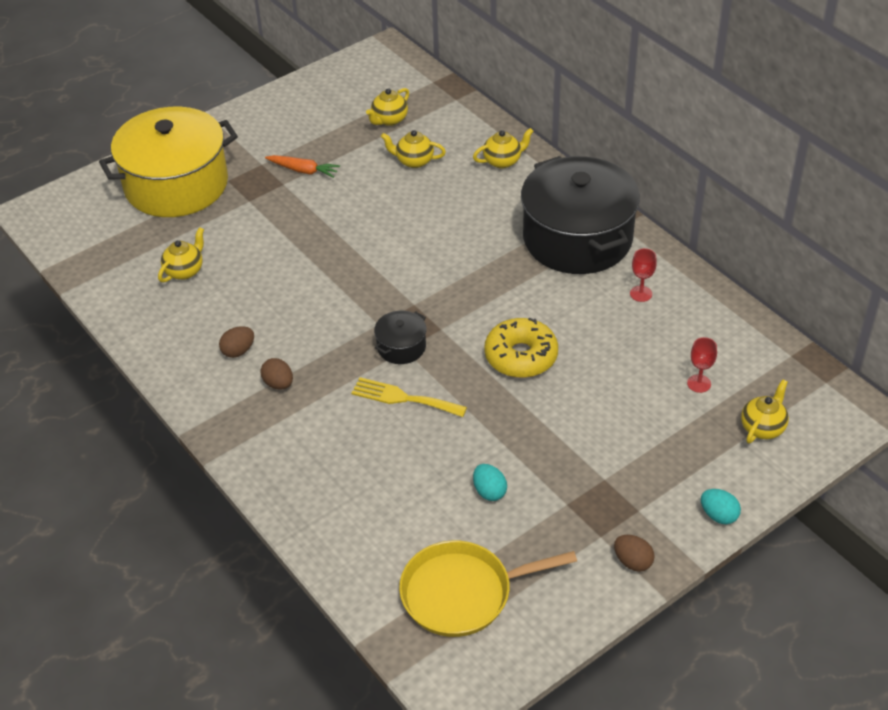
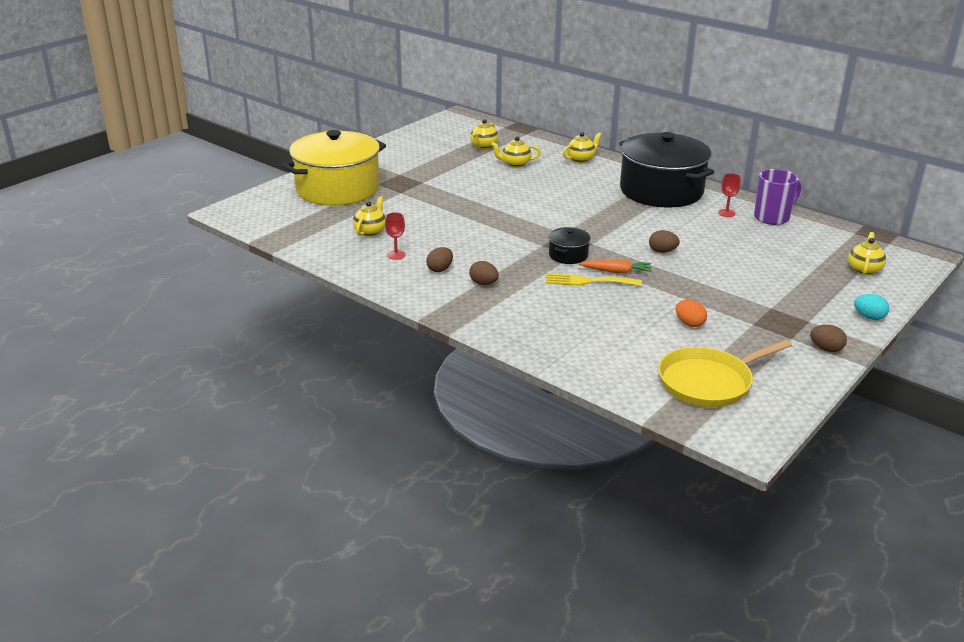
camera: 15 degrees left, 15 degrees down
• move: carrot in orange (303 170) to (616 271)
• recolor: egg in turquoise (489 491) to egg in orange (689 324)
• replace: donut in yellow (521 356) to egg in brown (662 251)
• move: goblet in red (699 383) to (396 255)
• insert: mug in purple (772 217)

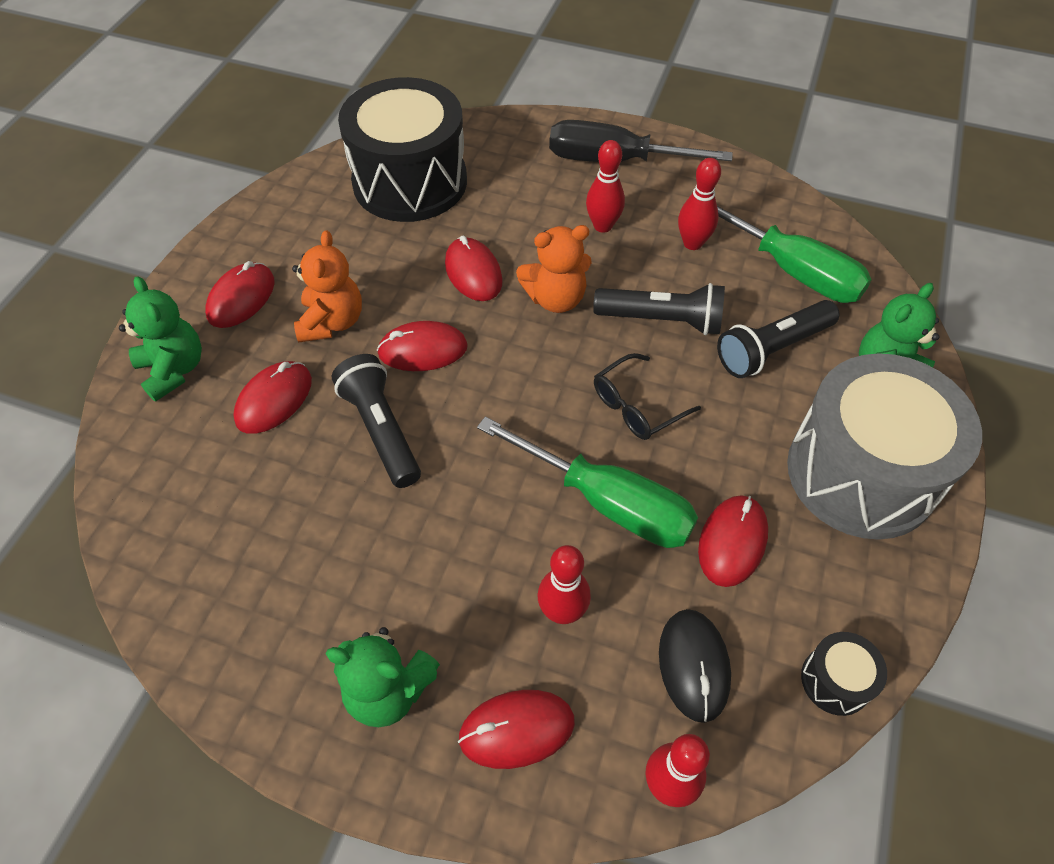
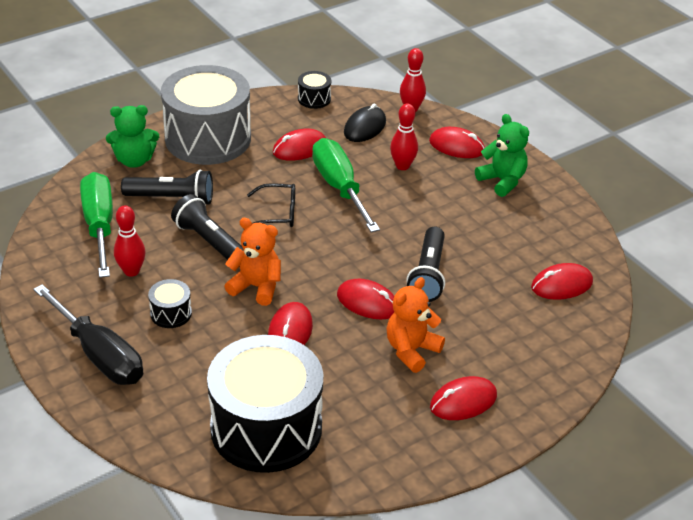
camera: 145 degrees left, 15 degrees down
• delete: teddy bear in green (174 370)
• move: mouse in red (274 400) to (561 285)
• replace: bowling pin in red (603 226) to drum in black (171 313)

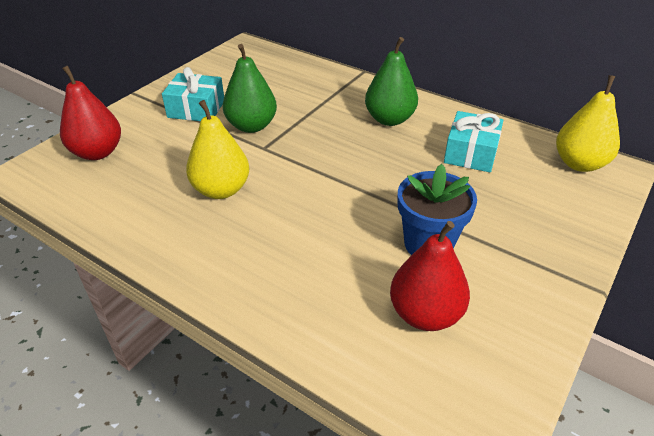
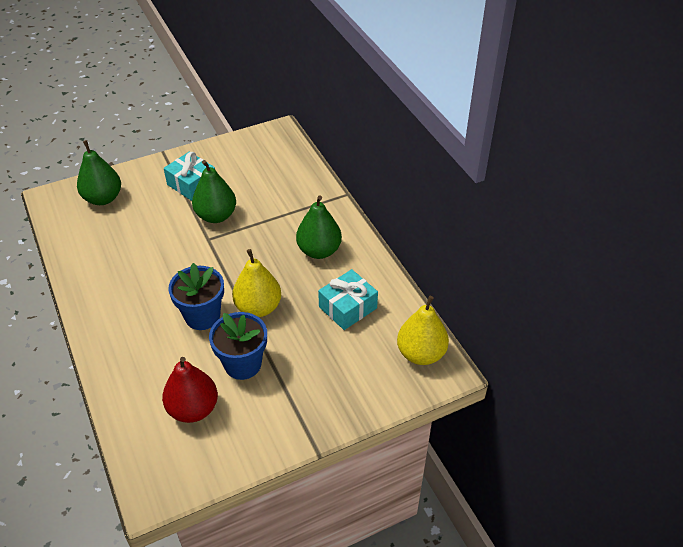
camera: 30 degrees right, 5 degrees up
• recolor: pear in red (97 152) to pear in green (103 198)
• move: pear in yellow (221 190) to (258 307)
• insert: flower pot in blue (202 316)

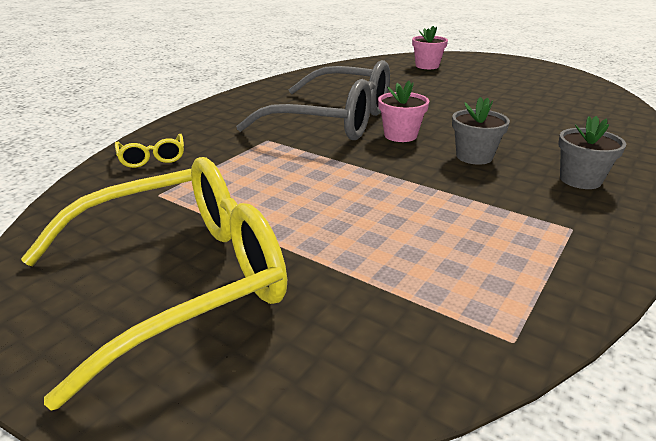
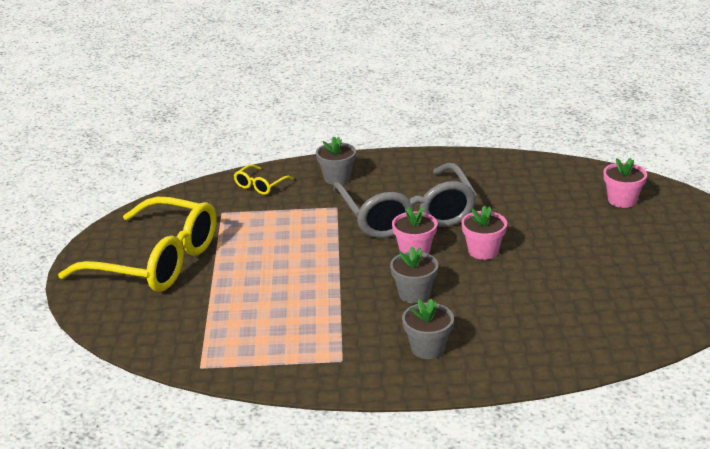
camera: 55 degrees right, 0 degrees up
• insert: flower pot in grey (337 178)
• insert: flower pot in pink (483 251)

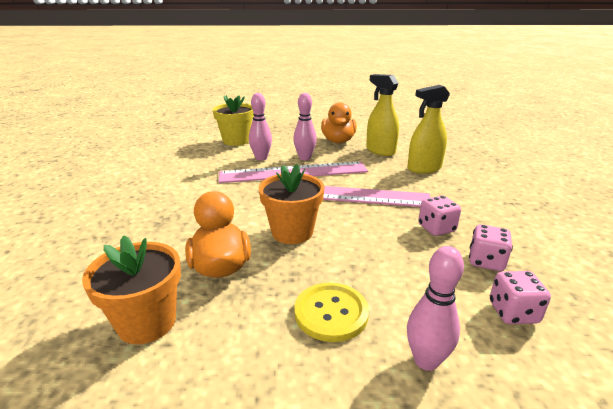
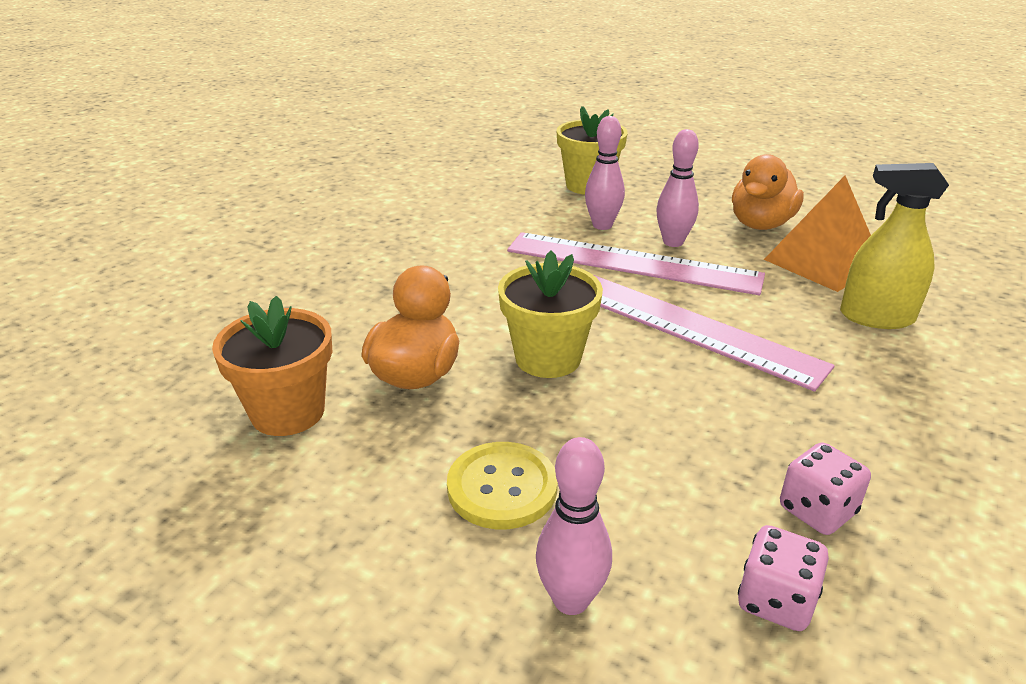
camera: 30 degrees right, 5 degrees up
• recolor: flower pot in orange (292 232) to flower pot in yellow (548 358)
• replace: spray bottle in yellow (380 151) to pyramid in orange (823 262)
• delete: dice in pink (436 228)

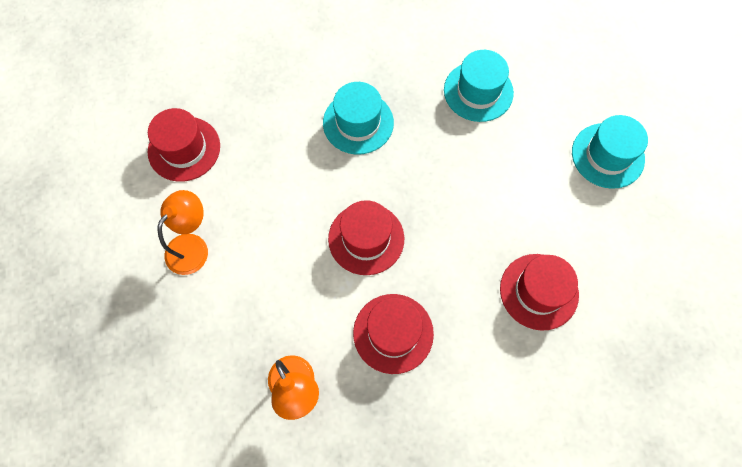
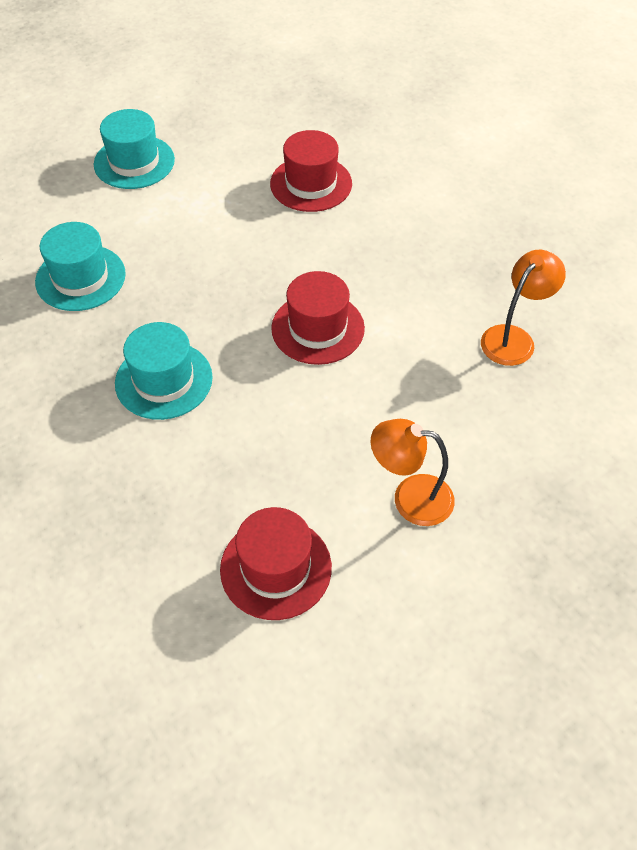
camera: 110 degrees left, 15 degrees down
• delete: hat in red (393 333)

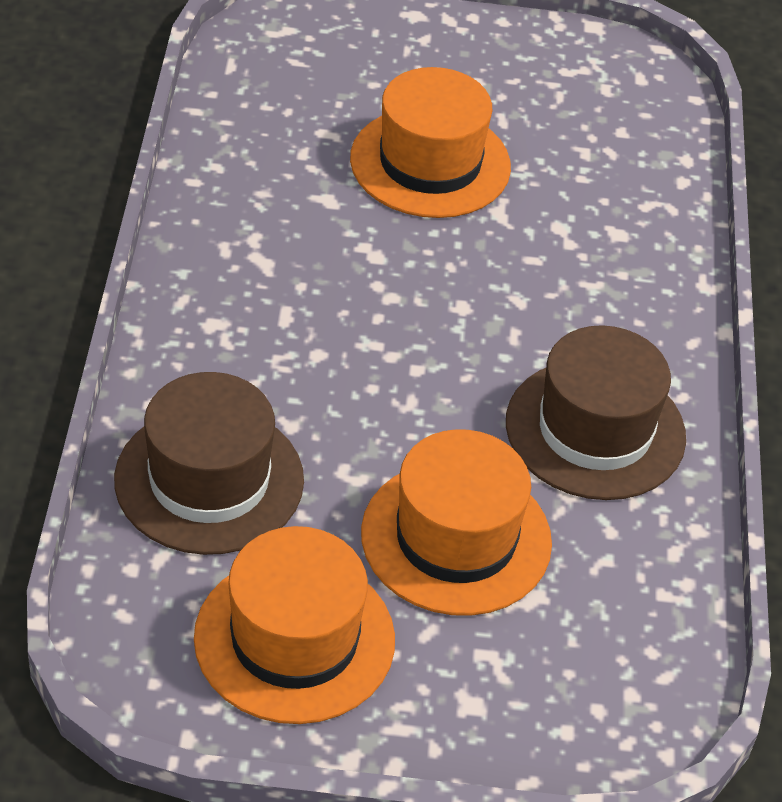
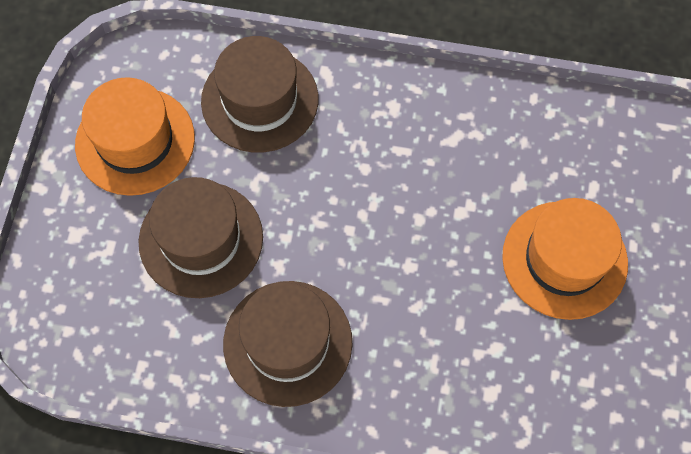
camera: 100 degrees right, 20 degrees up
• recolor: hat in orange (456 538) to hat in brown (201 239)

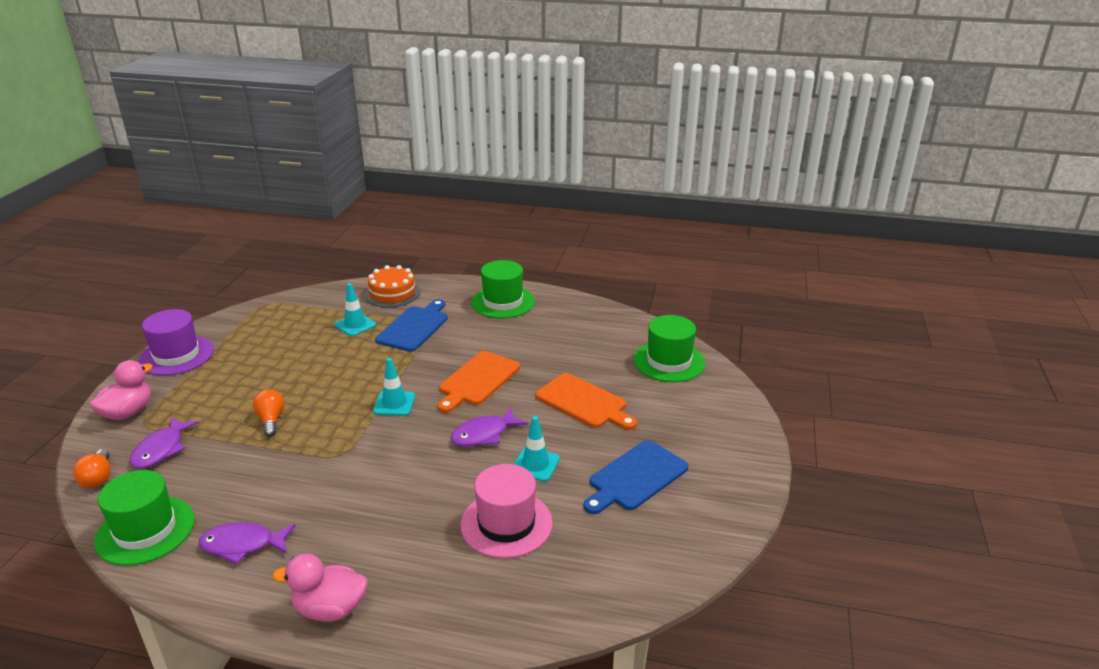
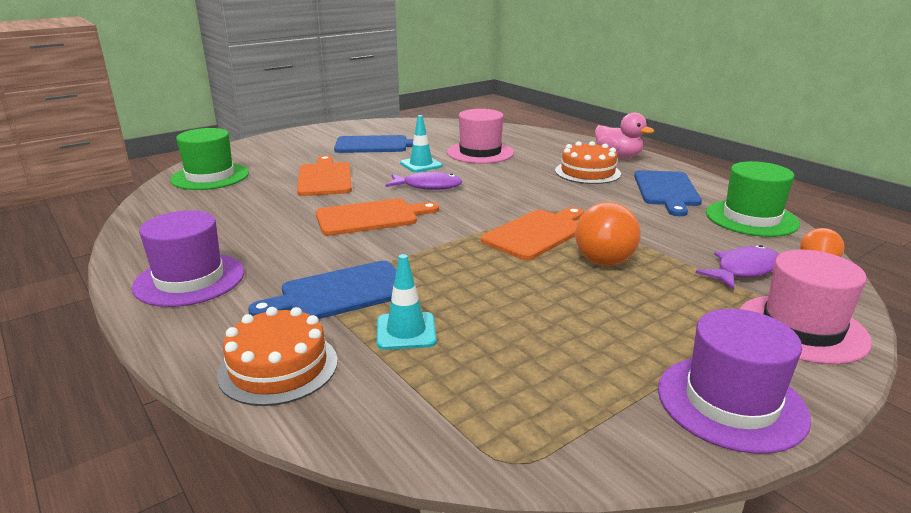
camera: 140 degrees left, 5 degrees down
• replace: duck in pink (128 412) to hat in pink (802 328)
• replace: fish in purple (242 545) to cutting board in blue (666 190)
• resize: light bulb in orange (271 420) = (607 255) x1.64
• delete: traffic cone in turquoise (394 403)
• recolor: hat in green (503 302) to hat in purple (189 279)
• insert: cutting board in orange (536 233)
• insert: cake in orange (587 172)

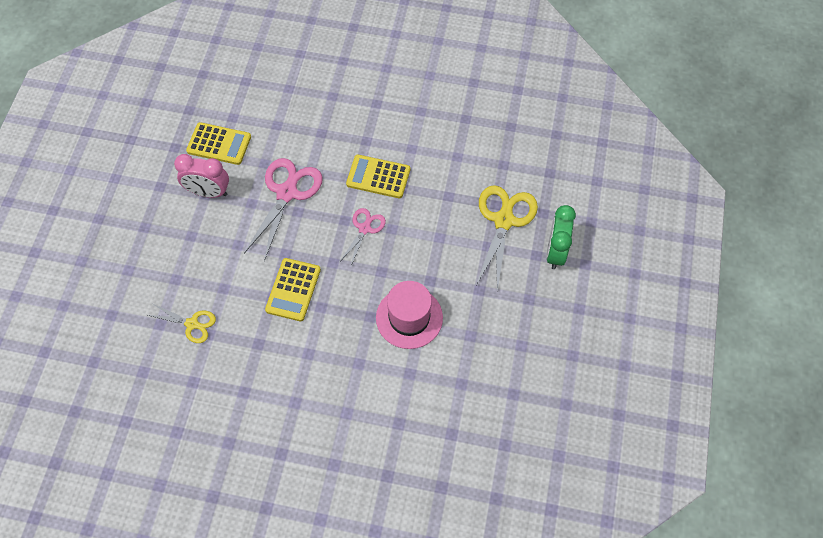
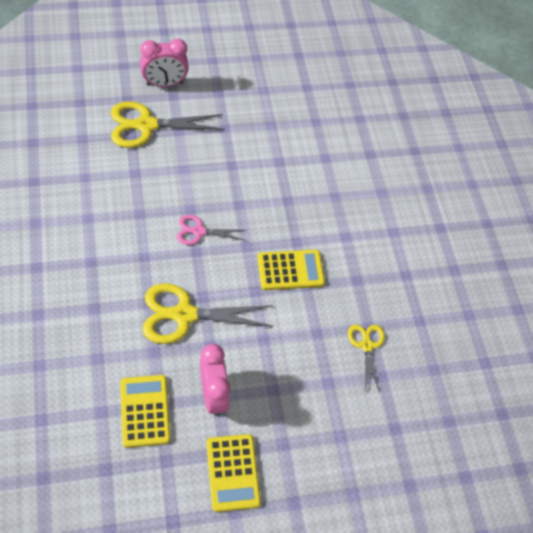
camera: 120 degrees left, 5 degrees down
• recolor: scissors in pink (287 193) to scissors in yellow (184 315)
• move: calculator in yellow (378 177) to (232 472)
• delete: hat in pink (409 317)
• recolor: clock in green (555 252) to clock in pink (165 84)

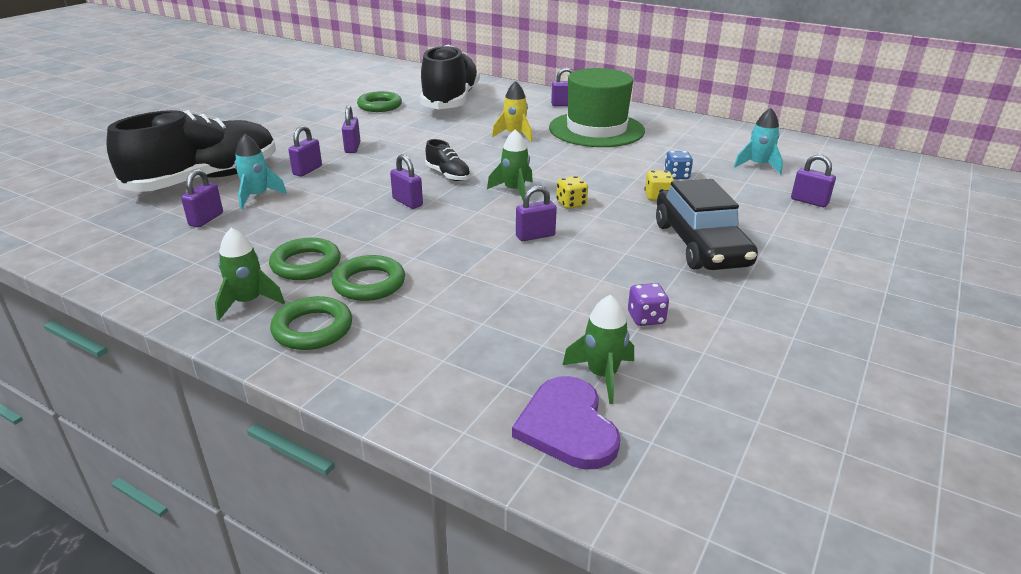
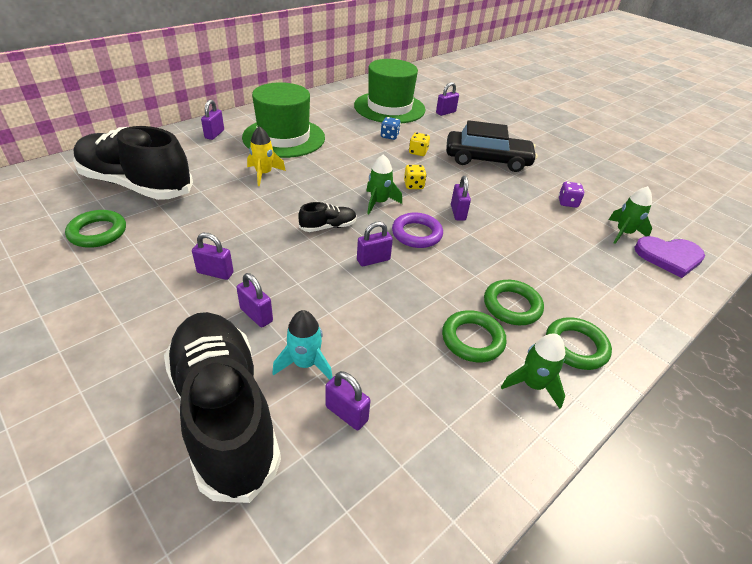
camera: 75 degrees left, 10 degrees up
• replace: rocket in turquoise (758 165) to hat in green (389 107)
• insert: ring in purple (416 234)

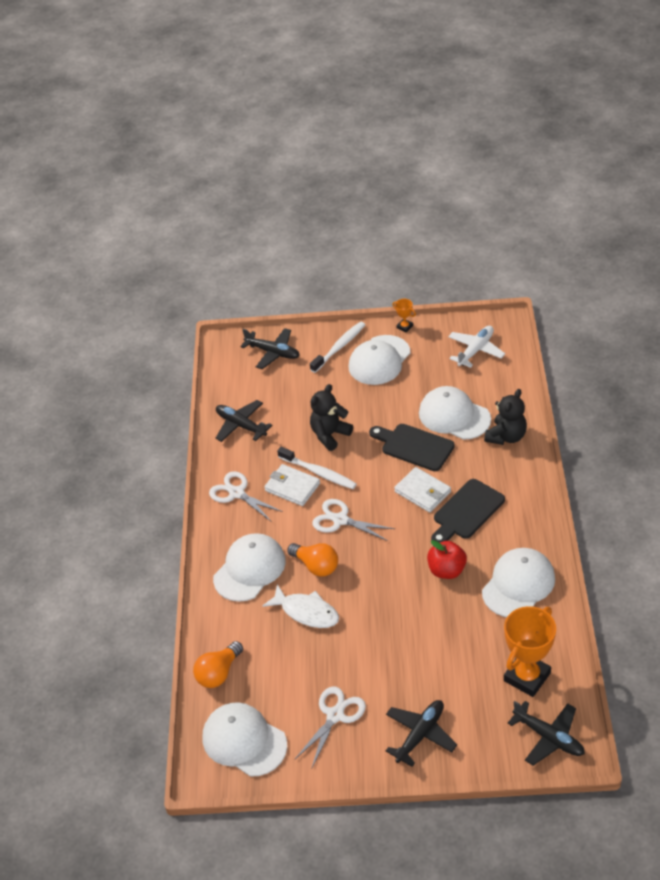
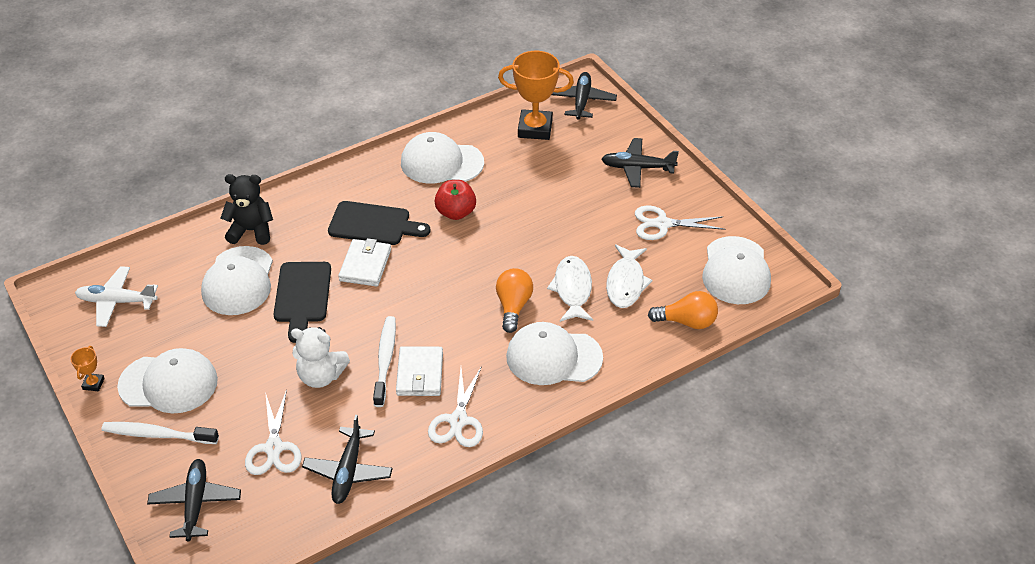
camera: 125 degrees left, 0 degrees up
• recolor: teddy bear in black (330 435) to teddy bear in white (321 376)
• move: scissors in white (340 520) to (274 448)
• insert: fish in white (626 283)

